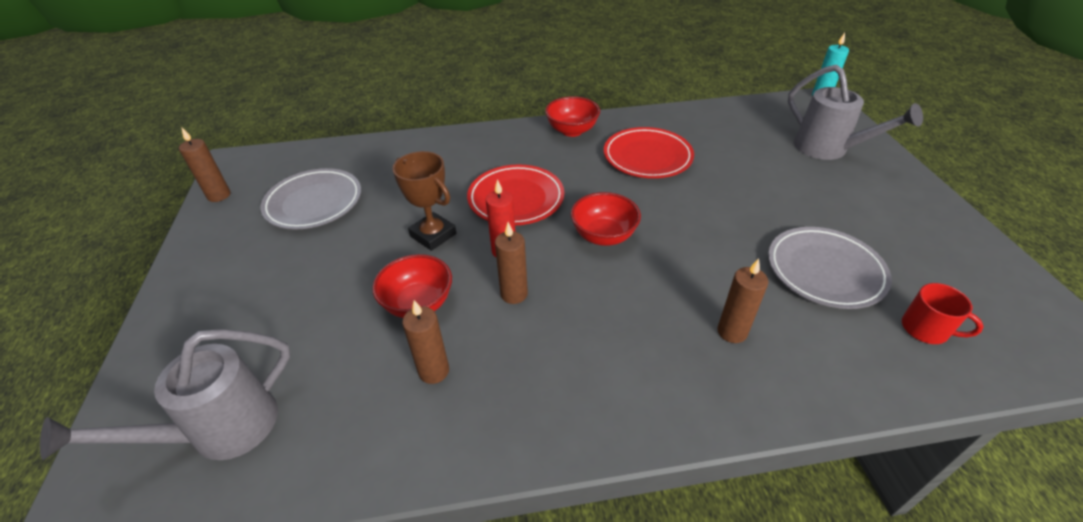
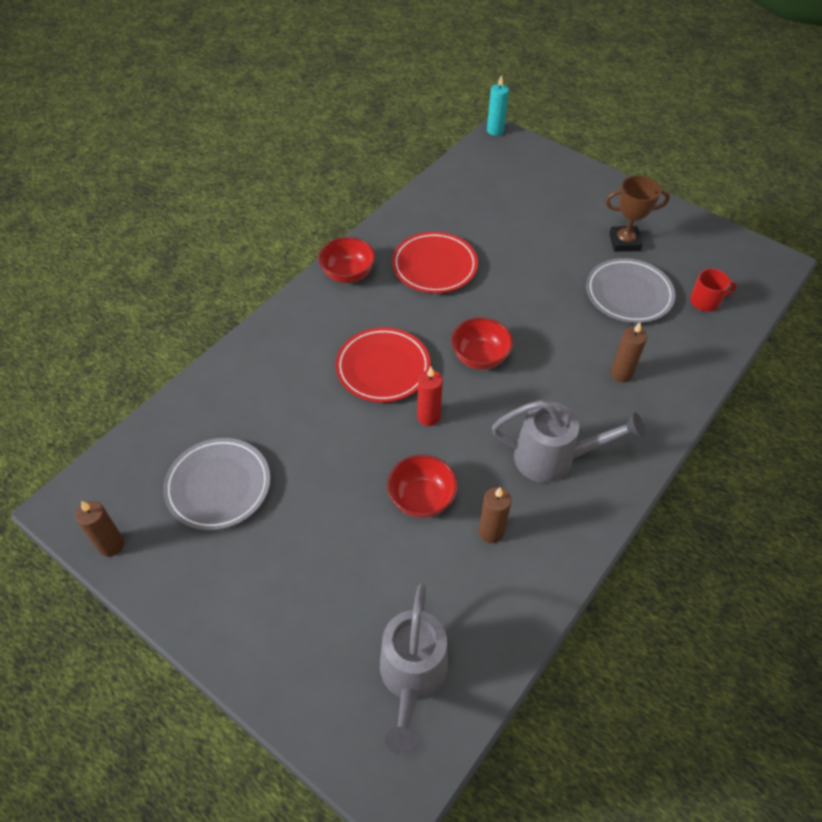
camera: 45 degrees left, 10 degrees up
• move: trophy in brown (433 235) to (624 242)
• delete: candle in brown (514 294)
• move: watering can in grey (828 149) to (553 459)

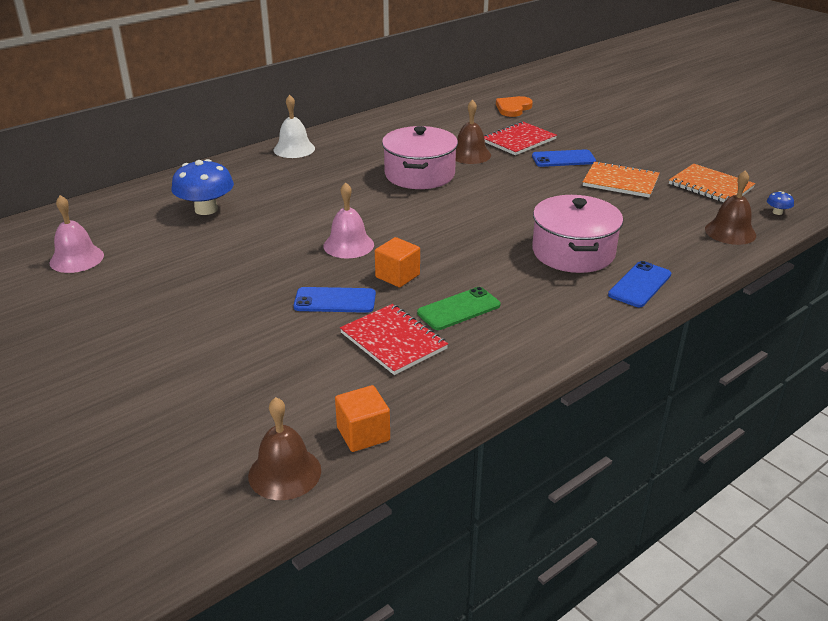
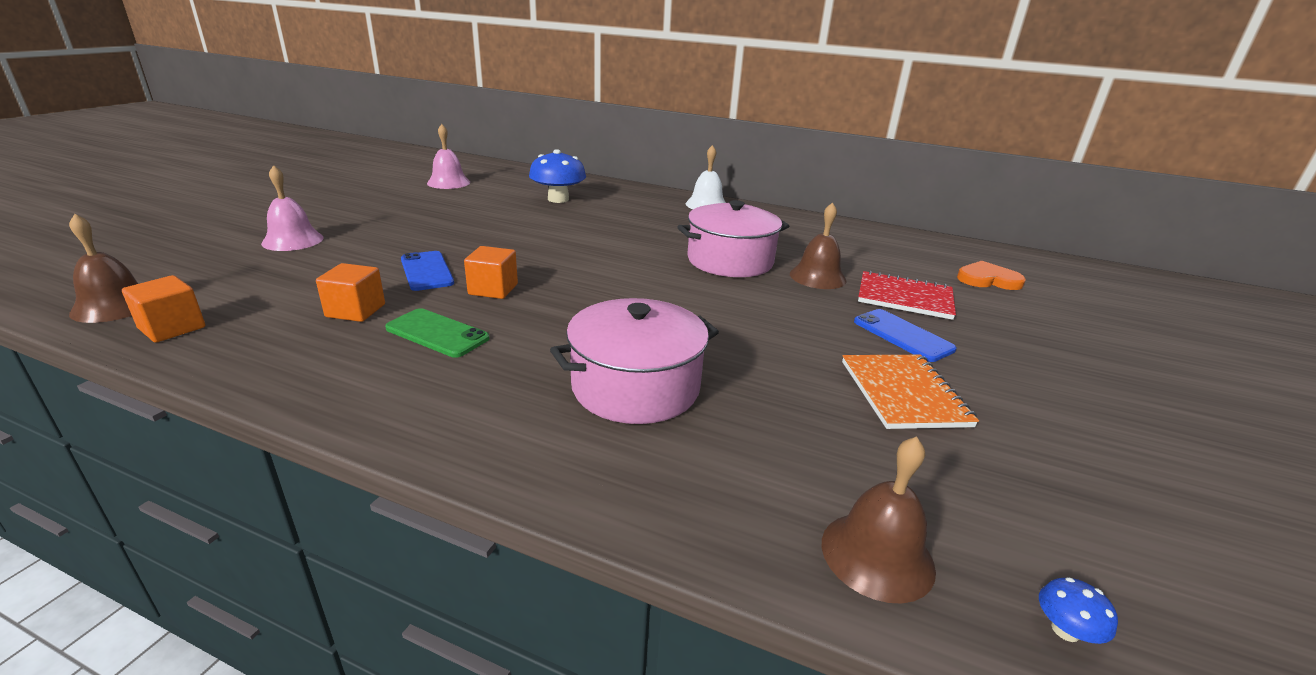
camera: 60 degrees right, 5 degrees down
• move: bell in pink (348 245) to (293 240)
• replace: notebook in red (393 341) to cube in orange (355 311)
• delete: phone in blue (639 284)
• delete: notebook in orange (710 186)

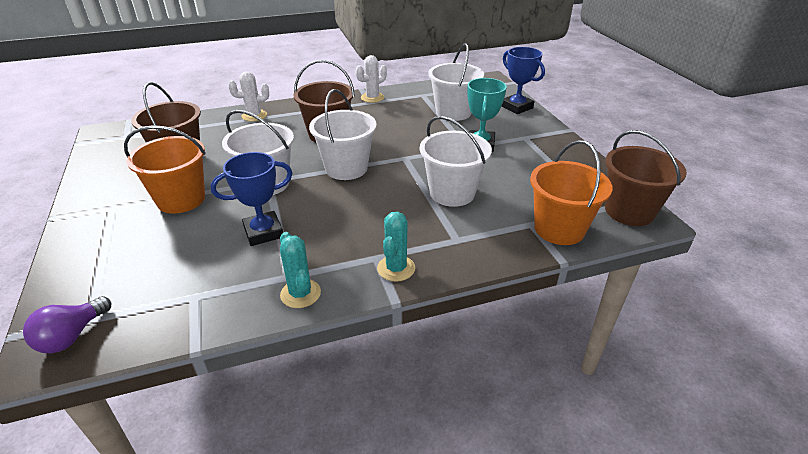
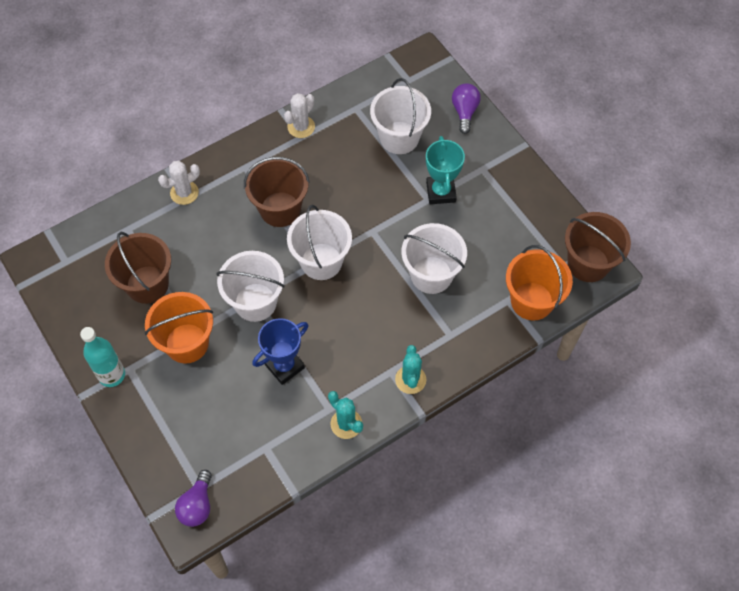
camera: 15 degrees left, 25 degrees up
• replace: trophy in blue (517 107) to light bulb in purple (464 112)
• insert: bottle in turquoise (112 375)

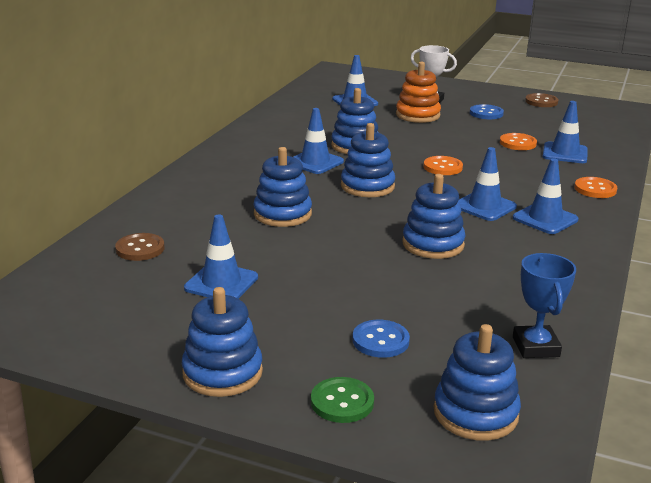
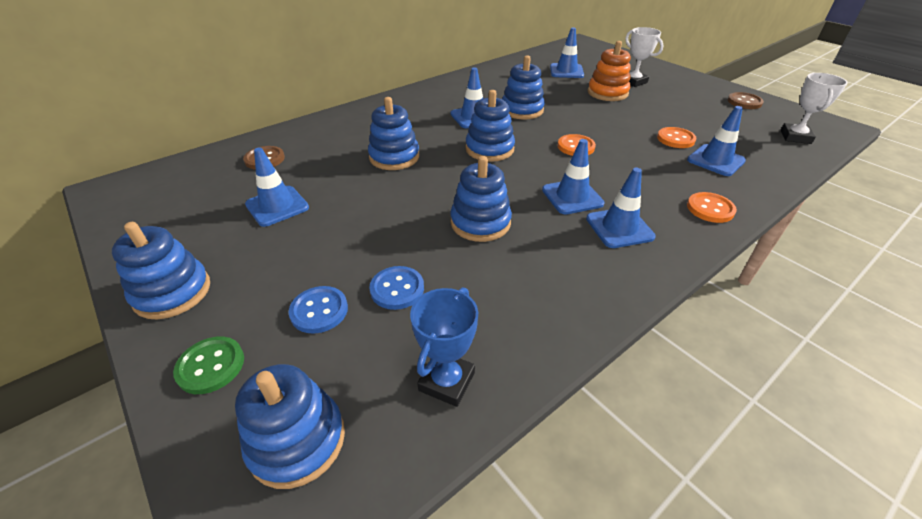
camera: 30 degrees right, 15 degrees up
• move: button in blue (486 113) to (397 289)
• insert: trophy in white (795 137)

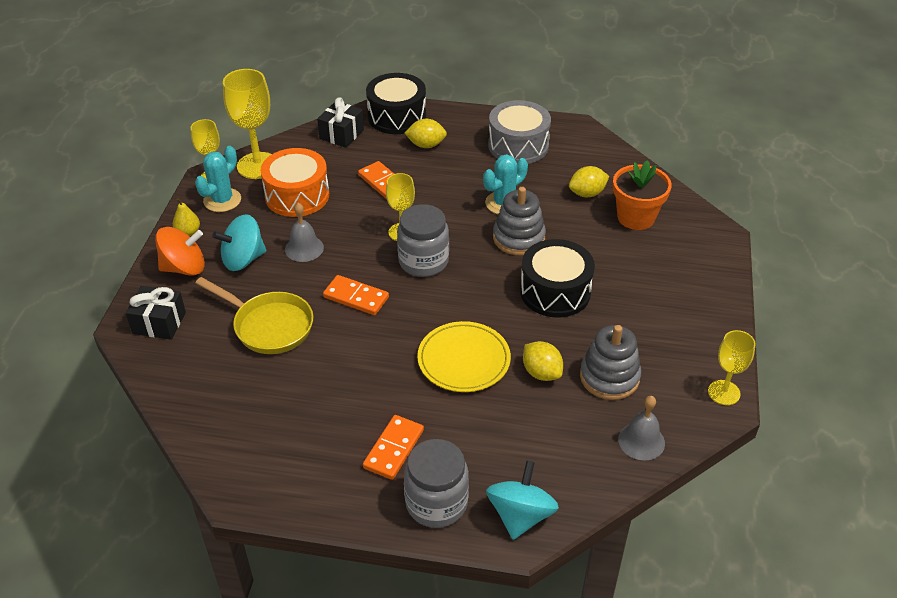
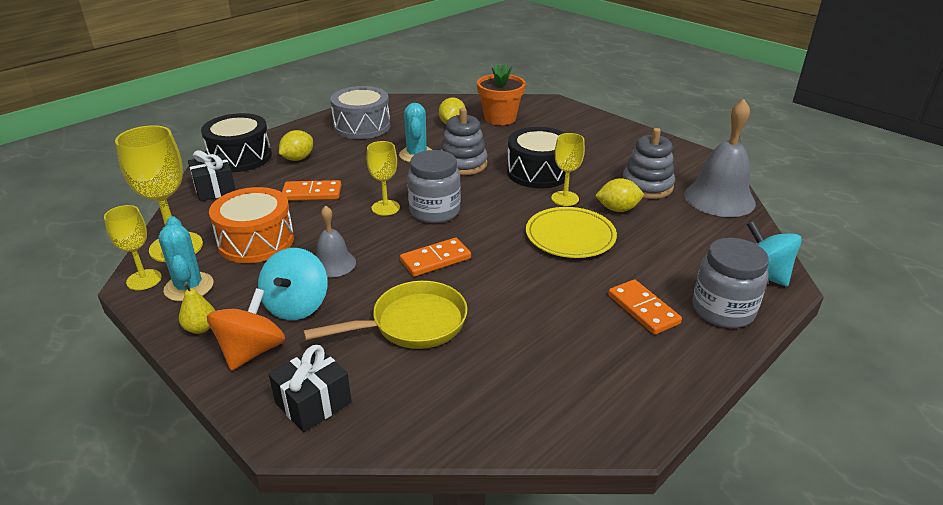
camera: 55 degrees left, 10 degrees down
• resize: bell in grey (641 441) = (719 198) x1.78
• move: goblet in yellow (724 392) to (565 198)

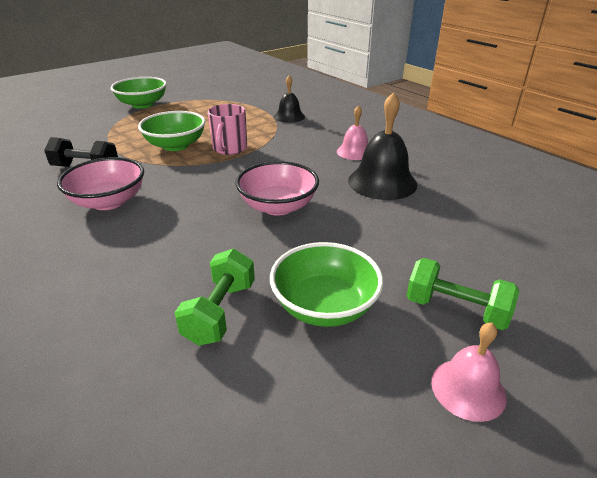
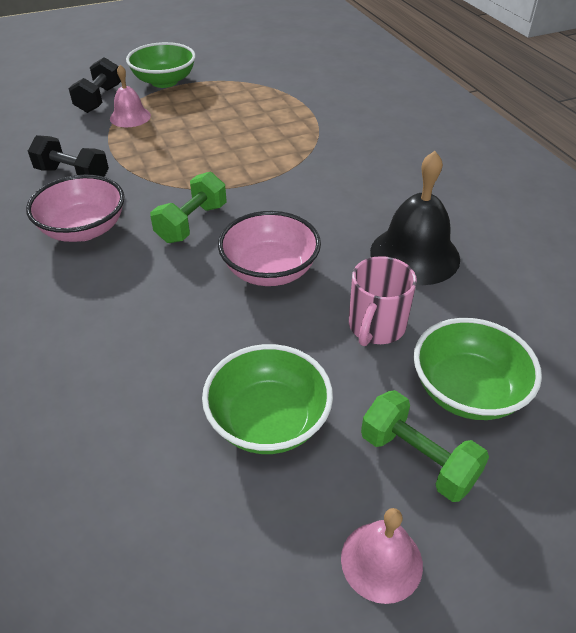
camera: 15 degrees right, 10 degrees up
• move: bowl in green (175 145) to (467 391)
• move: dumbbell in green (220 312) to (192 223)
• move: mug in pink (229 149) to (376 327)
• delete: bell in black (289 116)
• move: bell in pink (354 152) to (130 117)
• insert: dumbbell in black (99 99)

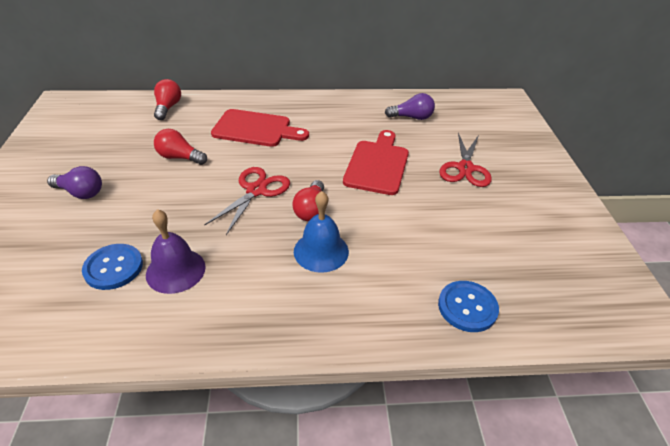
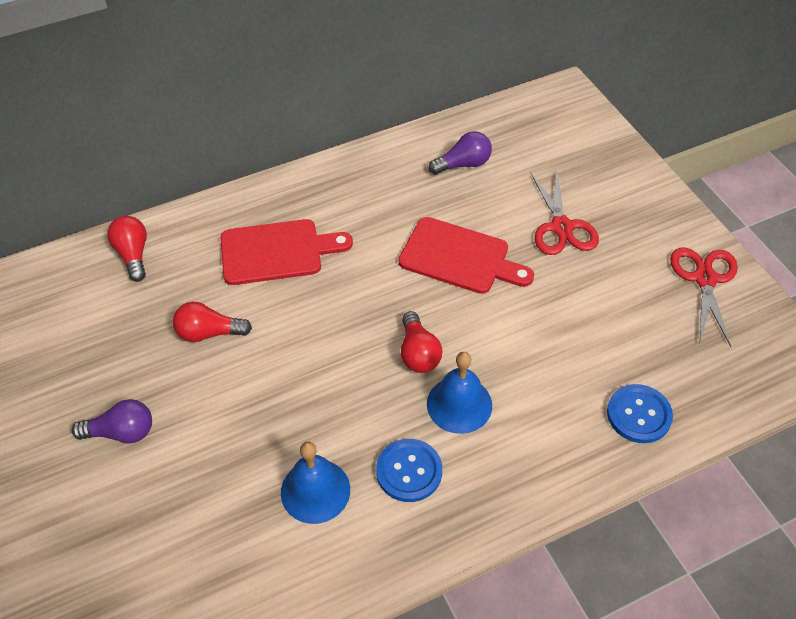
camera: 20 degrees left, 10 degrees up
• move: button in blue (113 268) to (409 471)
• recolor: bell in purple (175 270) to bell in blue (315 491)
• move: scissors in red (256 190) to (705 279)
• rotate: cutting board in red (377 165) = (459 257) 120 degrees clockwise

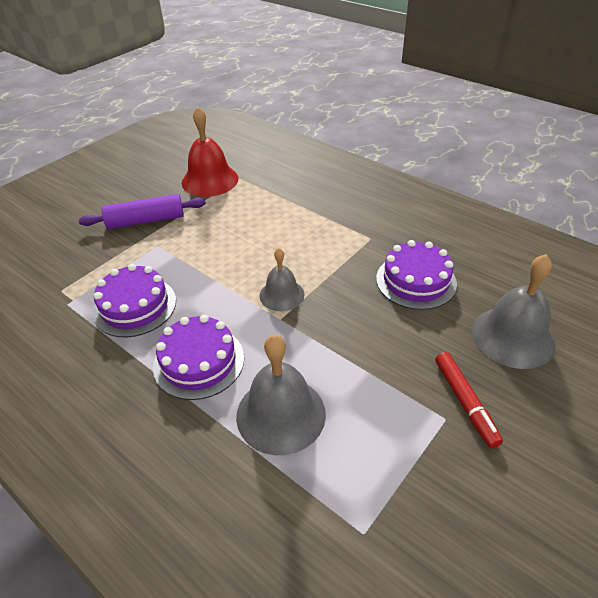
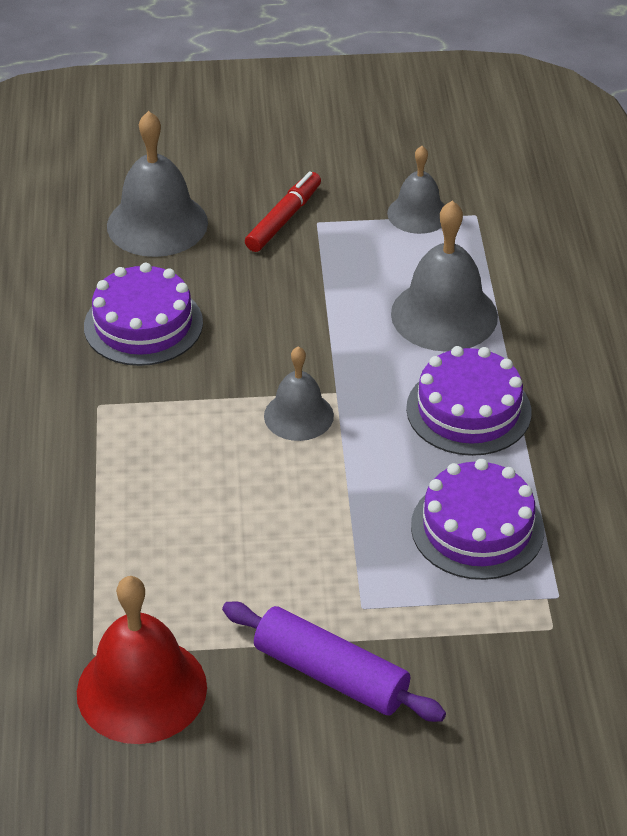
camera: 135 degrees left, 0 degrees up
• insert: bell in grey (418 213)

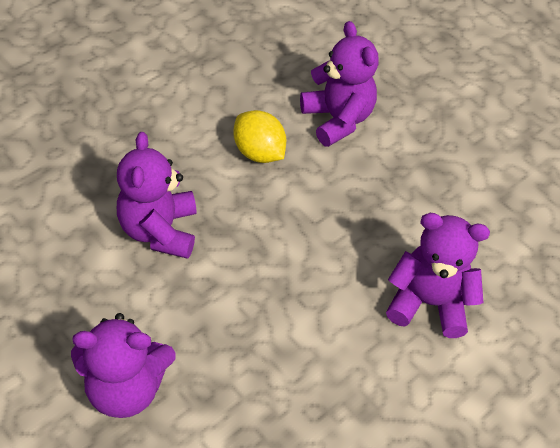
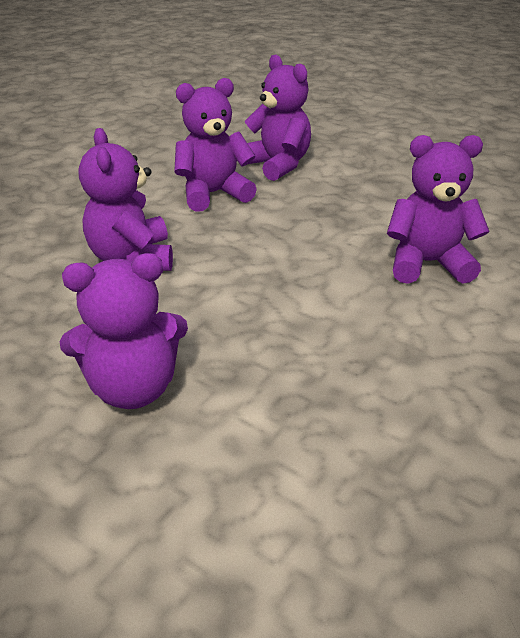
camera: 10 degrees left, 15 degrees down
• replace: lemon in yellow (259 153) to teddy bear in purple (213 194)

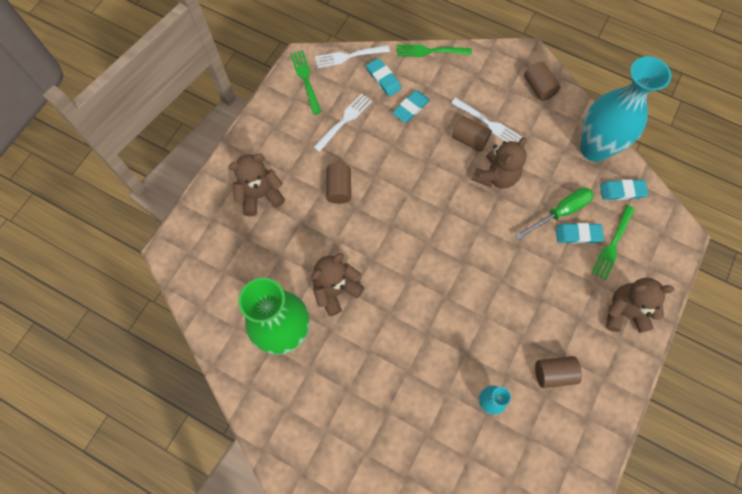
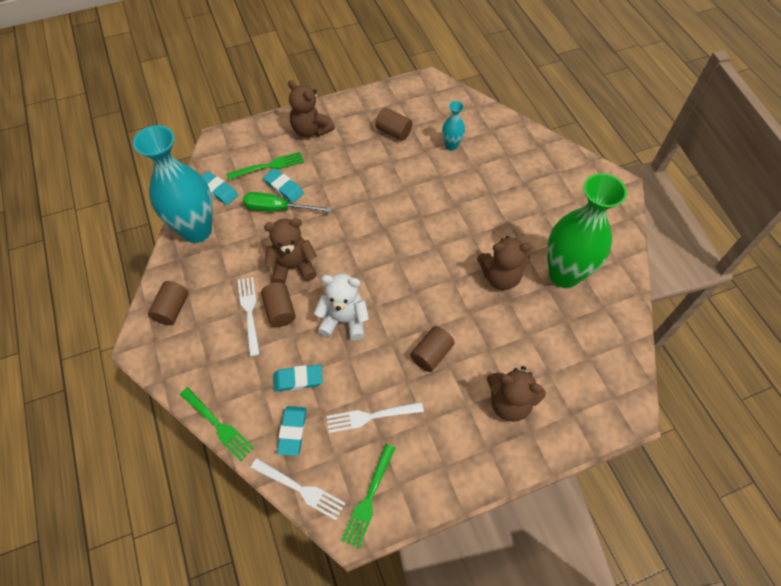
camera: 140 degrees left, 10 degrees down
• insert: teddy bear in white (344 320)

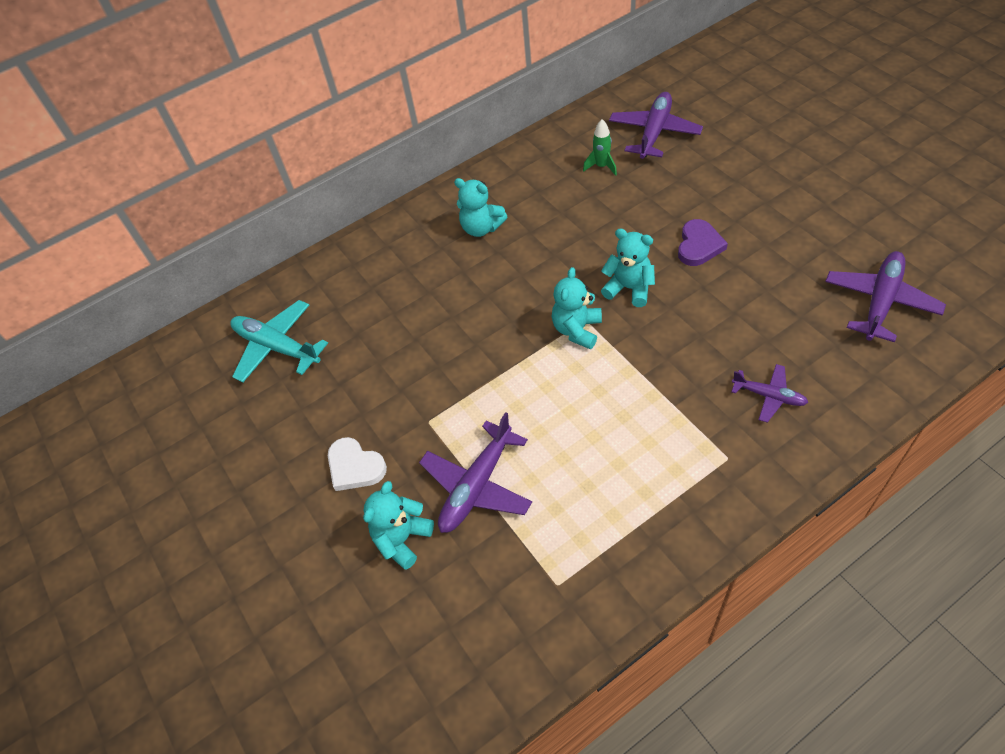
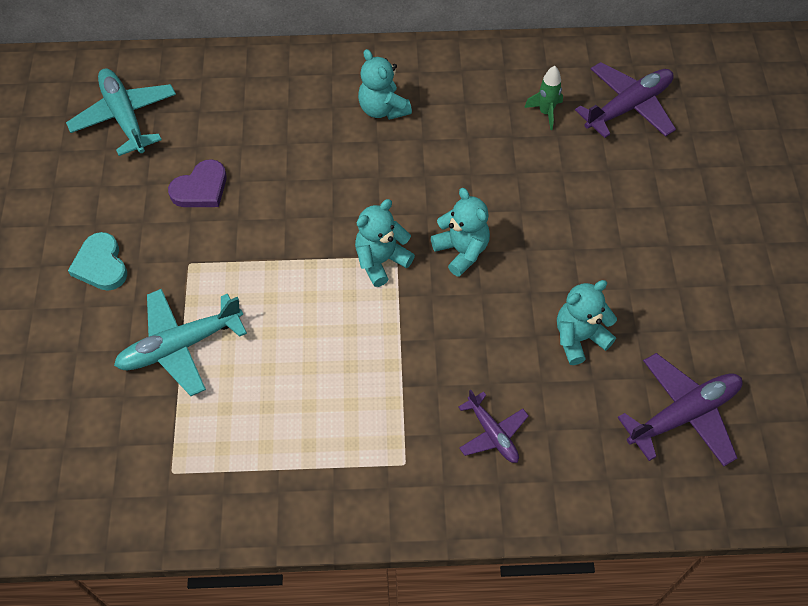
camera: 25 degrees right, 5 degrees up
• recolor: heart in white (355 467) to heart in turquoise (101 265)
• move: teddy bear in turquoise (402 539) to (579 338)
• recolor: plane in purple (477 486) to plane in turquoise (180 346)
• move: heart in purple (699 245) to (201 188)

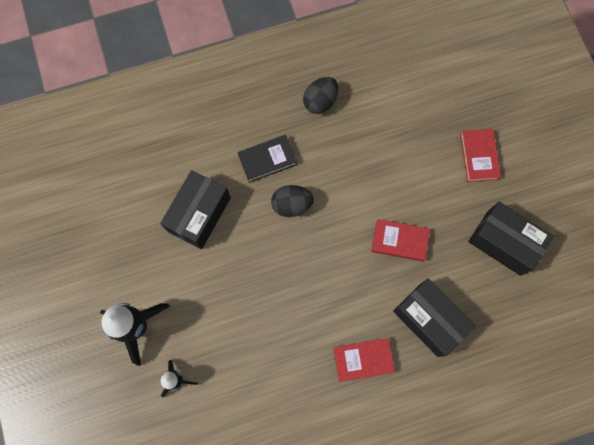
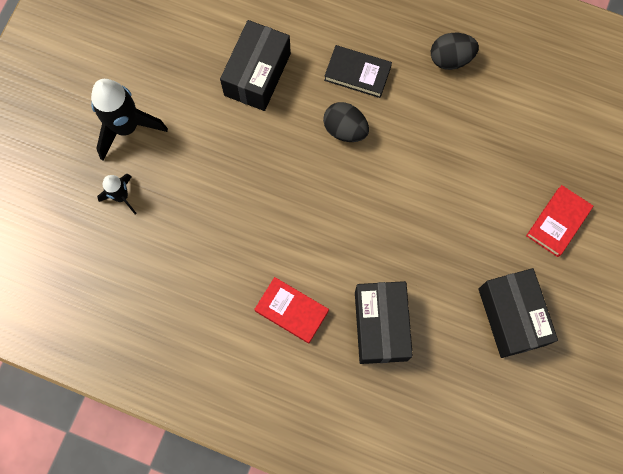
camera: 40 degrees right, 0 degrees up
• rotate: box in black (199 214) = (257 74) 45 degrees counterclockwise
• delete: book in red (399 241)

